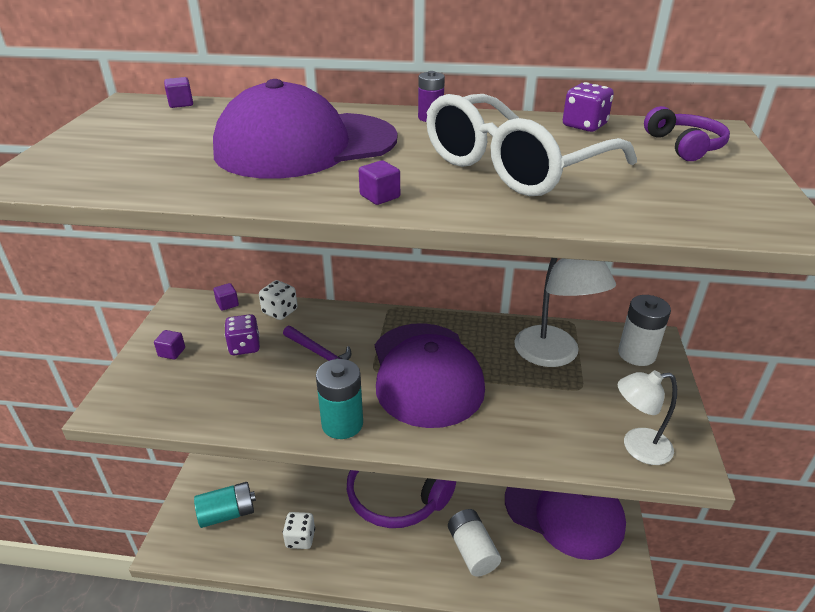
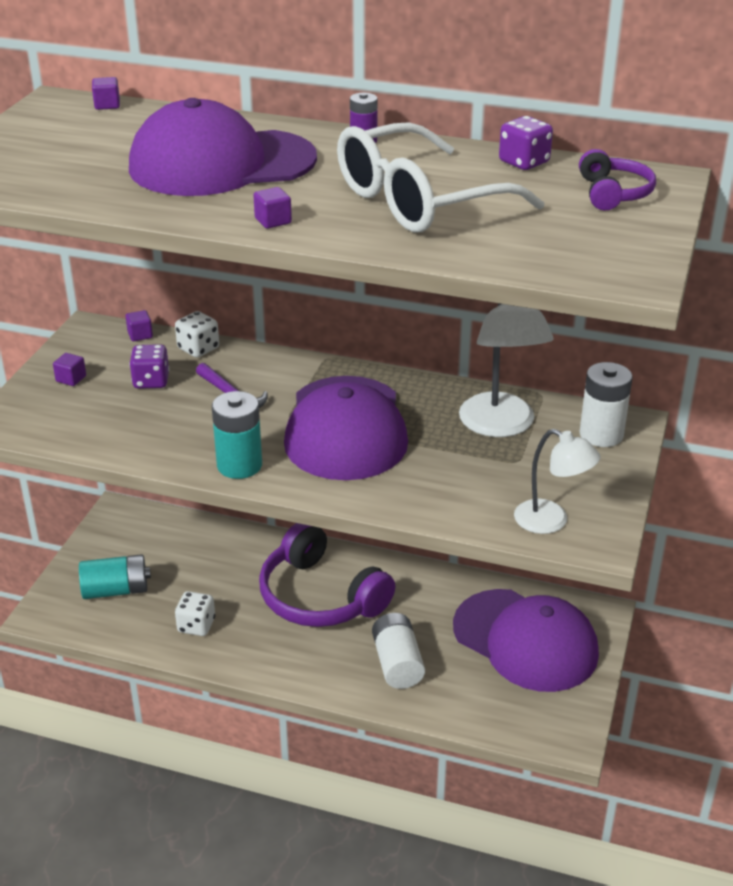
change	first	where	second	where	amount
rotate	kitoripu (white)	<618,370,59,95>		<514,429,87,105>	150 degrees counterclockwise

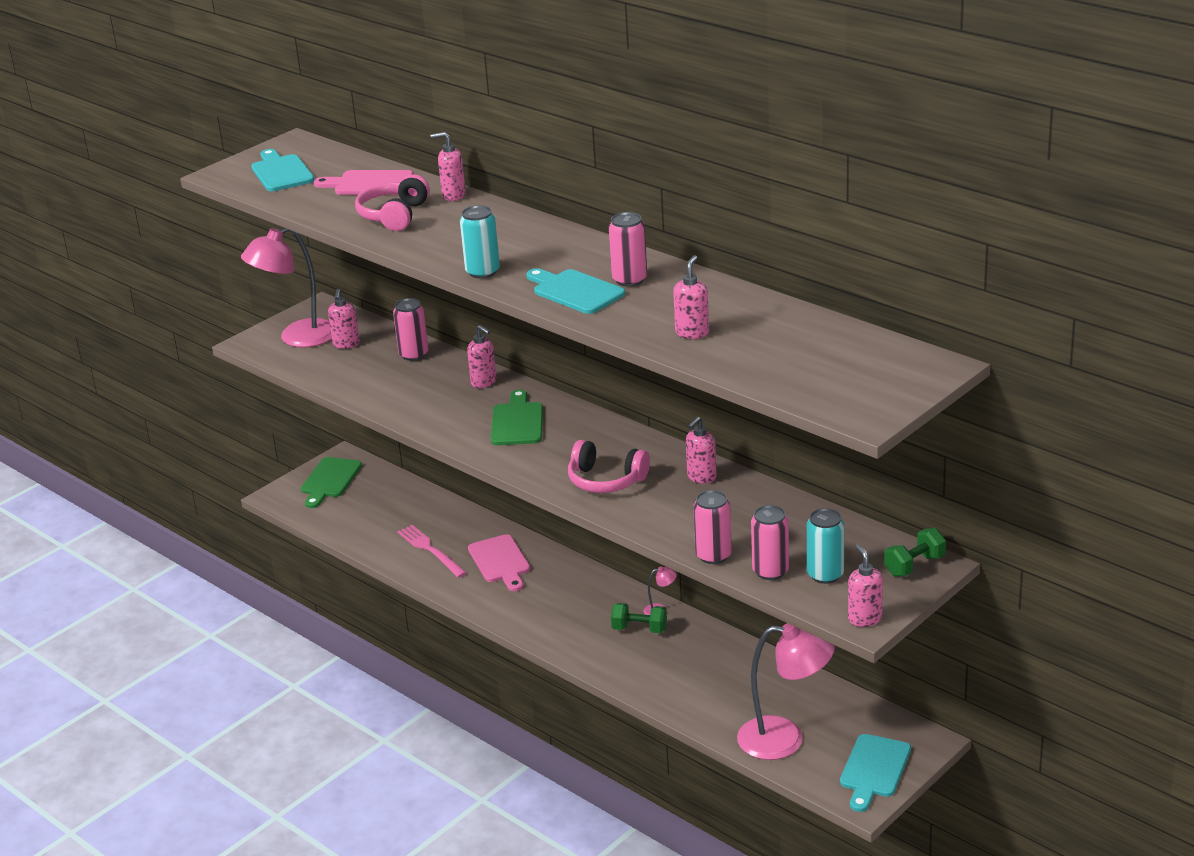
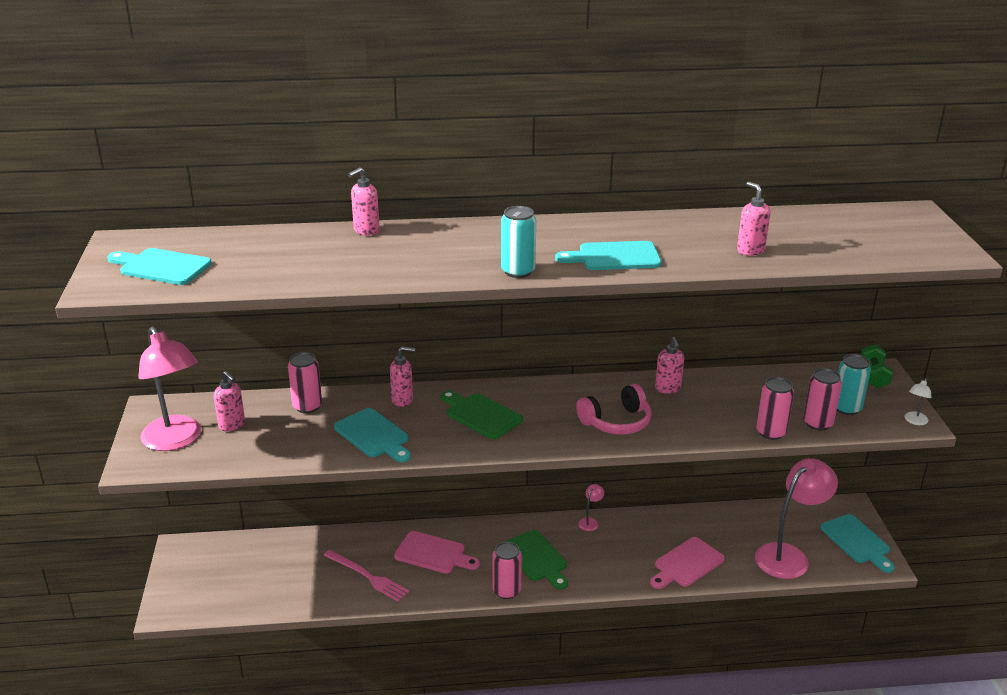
change	first	where	second	where	amount
rotate	kitoripu (pink)	<241,228,91,119>		<138,326,63,125>	45 degrees counterclockwise
rotate	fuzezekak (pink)	<397,525,70,53>		<324,550,85,52>	150 degrees counterclockwise
insert			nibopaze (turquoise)	<334,408,77,54>	
move	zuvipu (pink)	<609,212,38,75>		<493,542,29,57>	
move	nibopaze (green)	<301,457,61,51>		<504,530,64,60>	
move	nibopaze (pink)	<314,170,99,25>		<650,537,75,52>	
replace	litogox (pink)	<848,544,35,83>	kitoripu (white)	<905,378,26,47>	
delete	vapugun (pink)	<355,174,75,57>			
delete	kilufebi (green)	<611,603,56,30>			

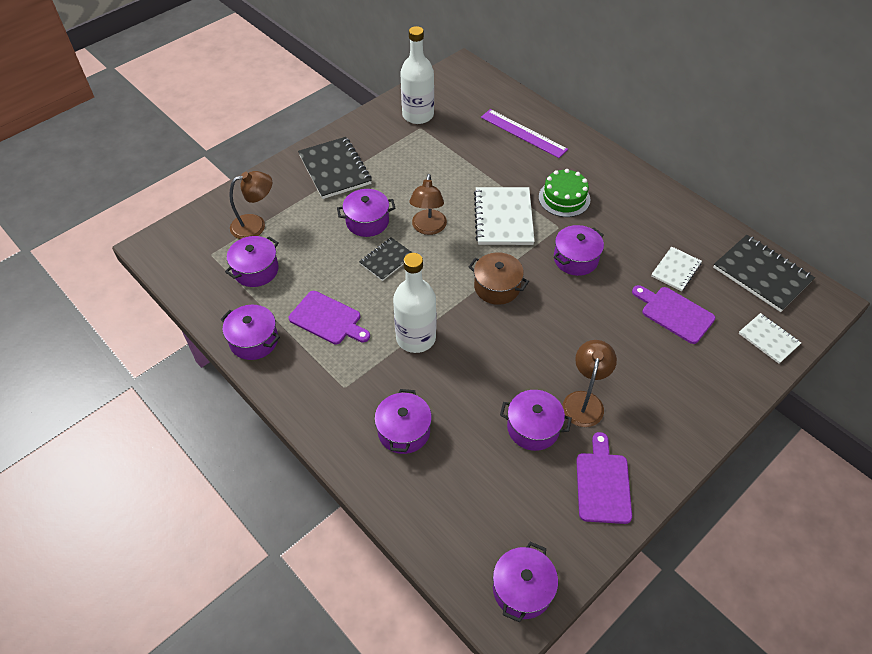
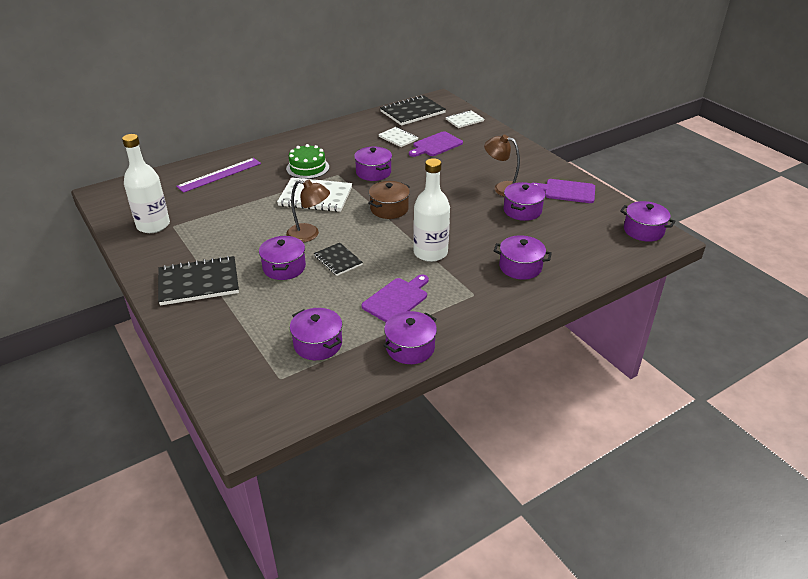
change	first	where	second	where	amount
delete	kitoripu (brown)	<229,171,43,68>			

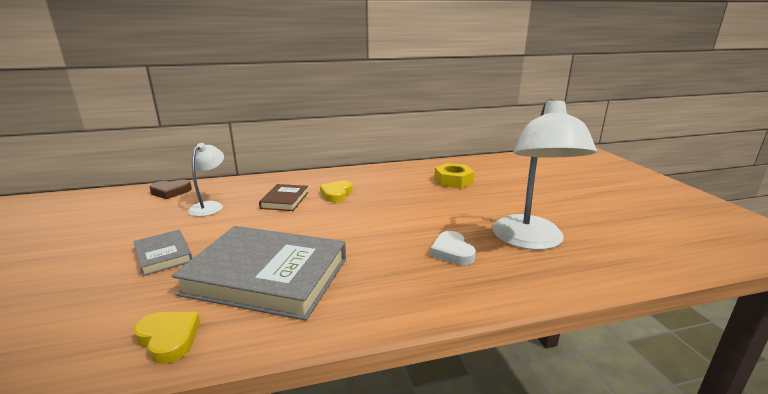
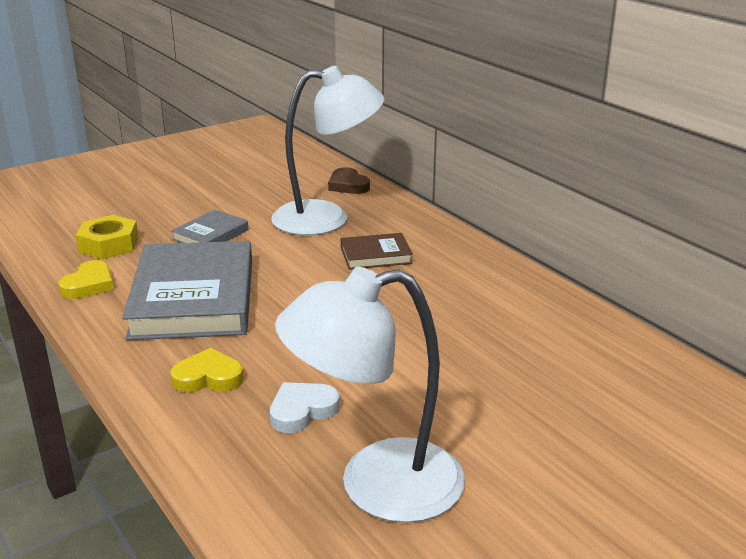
change	first	where	second	where	amount
move	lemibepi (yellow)	<434,163,41,25>		<76,215,63,44>	
move	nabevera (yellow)	<320,180,33,22>		<171,348,73,44>	
resize	kitoripu (white)	<188,143,36,74>		<271,66,113,169>	x1.87

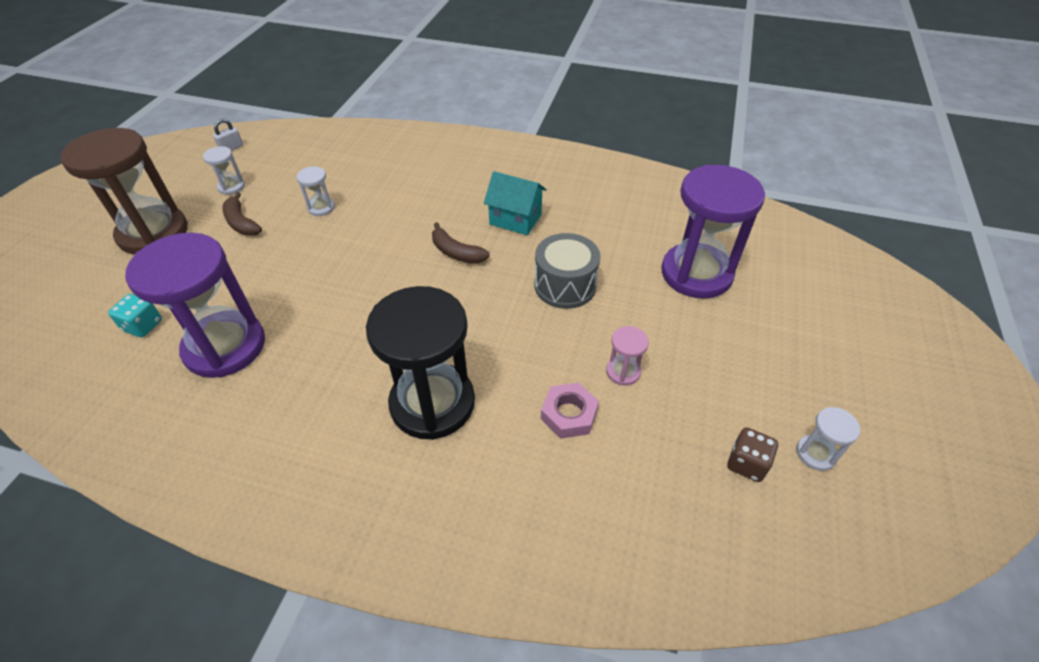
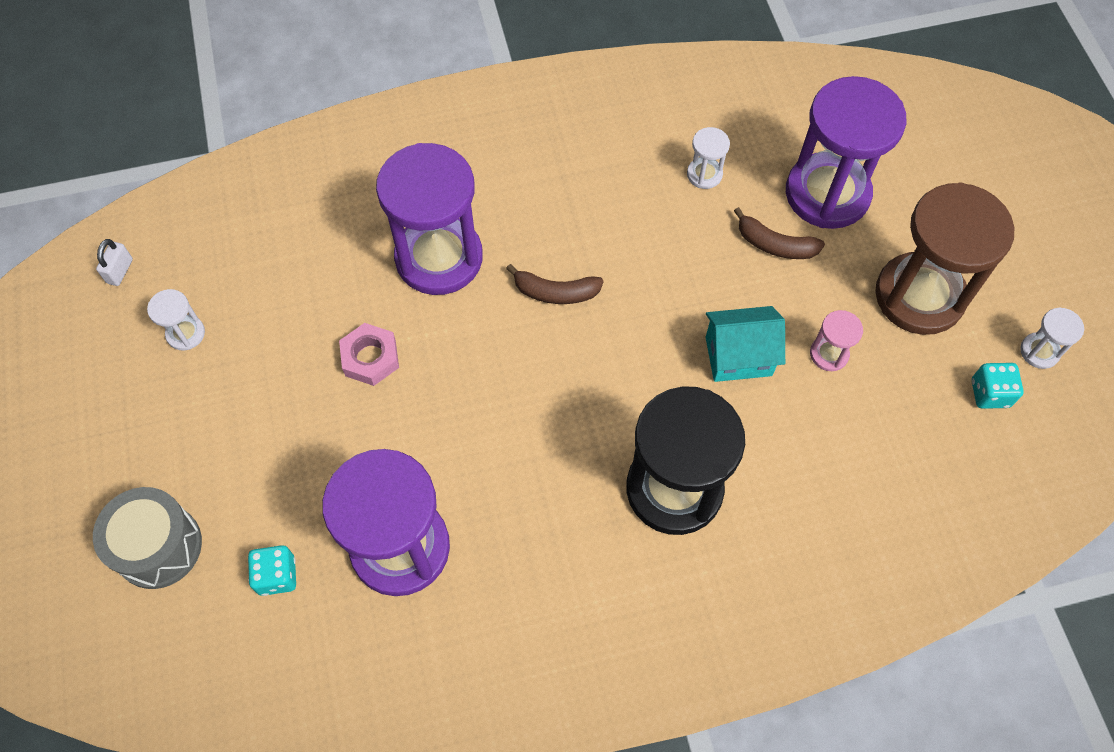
change	first	where	second	where	amount
move	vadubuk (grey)	<534,233,66,76>		<93,487,109,102>	
move	lemibepi (pink)	<541,382,58,57>		<339,323,60,63>	
insert			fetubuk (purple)	<376,143,107,152>	
move	fetubuk (white)	<297,166,38,50>		<687,127,43,62>	
move	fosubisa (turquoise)	<484,171,63,64>		<706,306,79,76>	
move	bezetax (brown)	<222,192,40,44>		<734,207,91,52>	
move	fetubuk (brown)	<60,128,128,126>		<875,183,139,152>	
recolor	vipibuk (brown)	<727,427,51,55>	vipibuk (turquoise)	<972,363,52,46>	

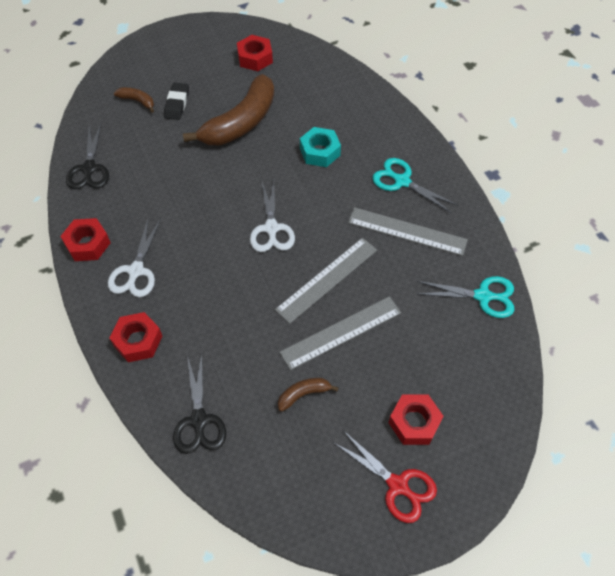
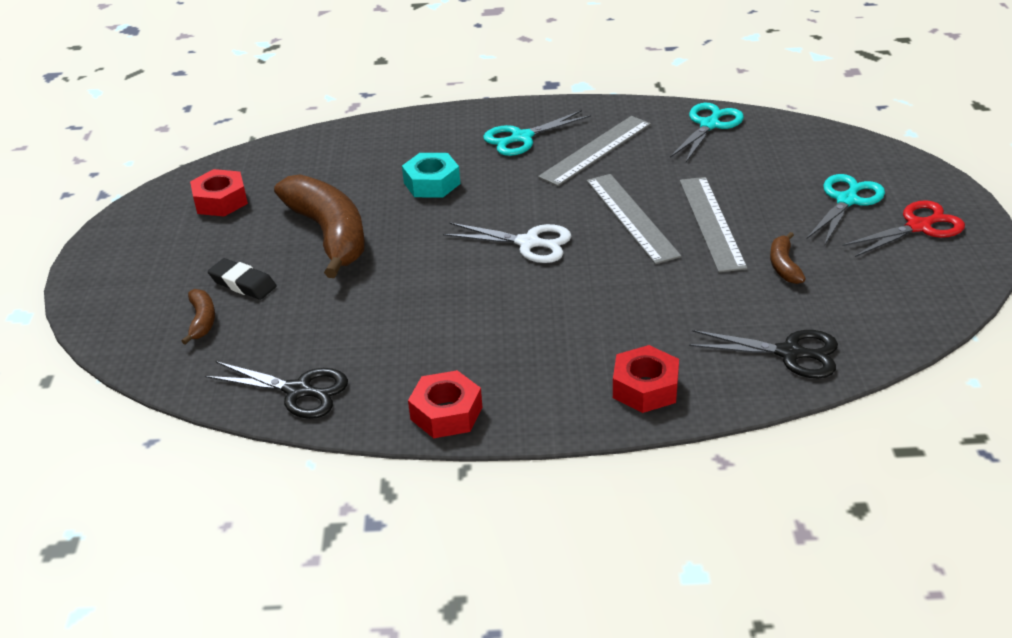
change	first	where	second	where	amount
rotate	bezetax (brown)	<114,87,40,26>		<182,289,33,56>	120 degrees clockwise
replace	lemibepi (red)	<388,394,55,51>	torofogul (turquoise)	<807,174,78,70>	
delete	torofogul (white)	<108,219,53,78>			

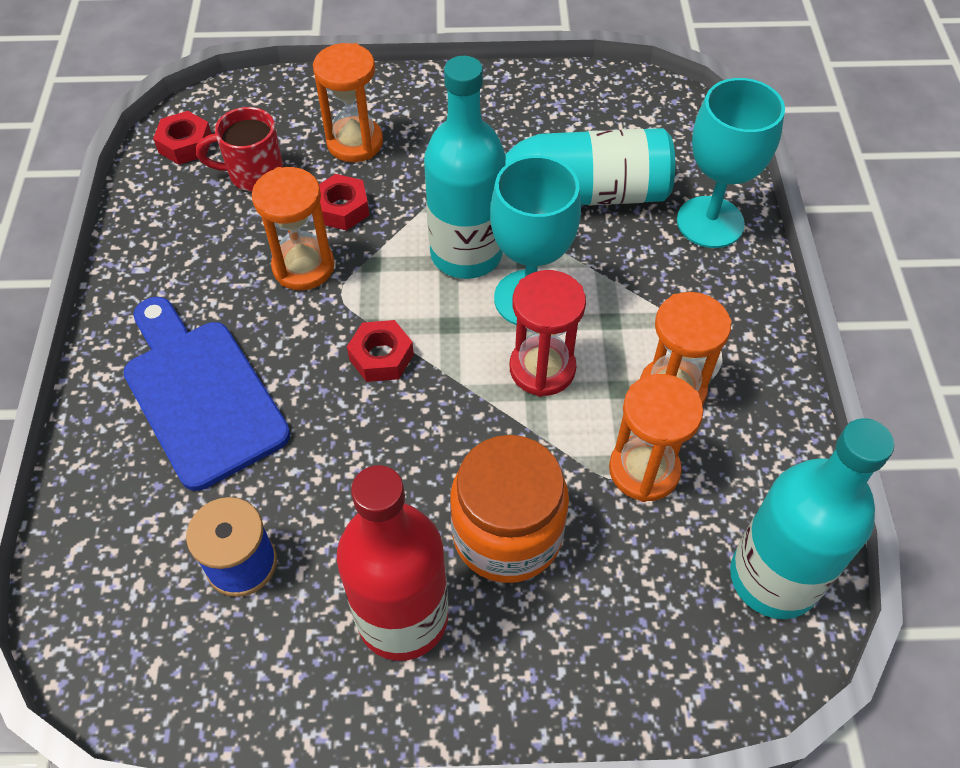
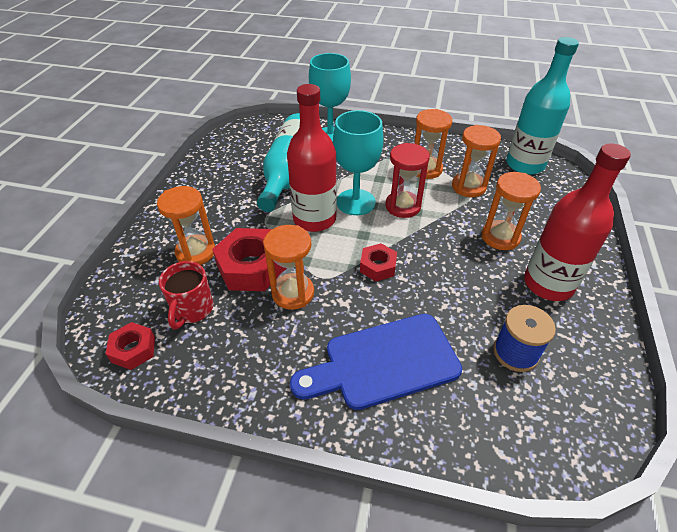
change	first	where	second	where	amount
resize	lemibepi (red)	<319,174,51,57>		<212,228,75,63>	x1.78
recolor	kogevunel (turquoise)	<424,56,82,223>	kogevunel (red)	<287,84,50,148>	
replace	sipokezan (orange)	<450,435,119,148>	fetubuk (orange)	<482,172,59,78>	

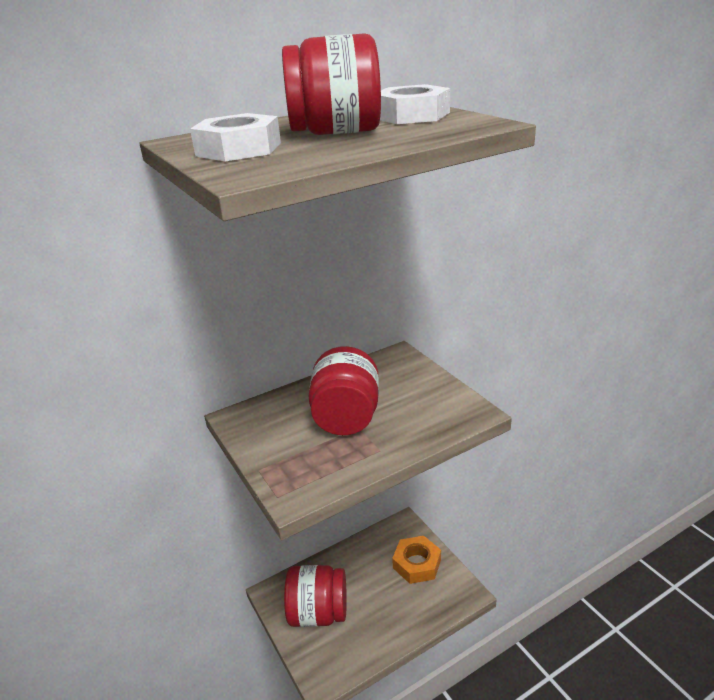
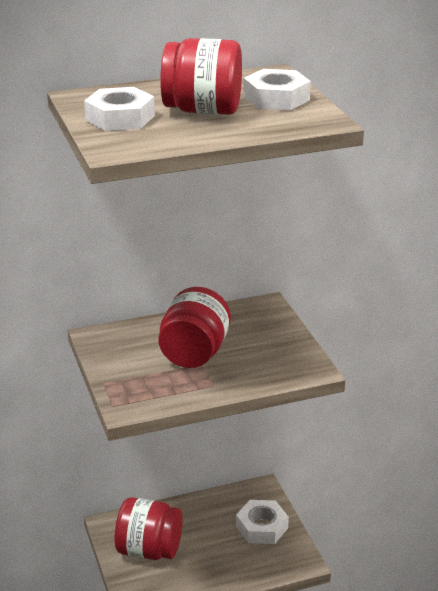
change	first	where	second	where	amount
recolor	lemibepi (orange)	<392,536,49,48>	lemibepi (white)	<236,500,53,44>	

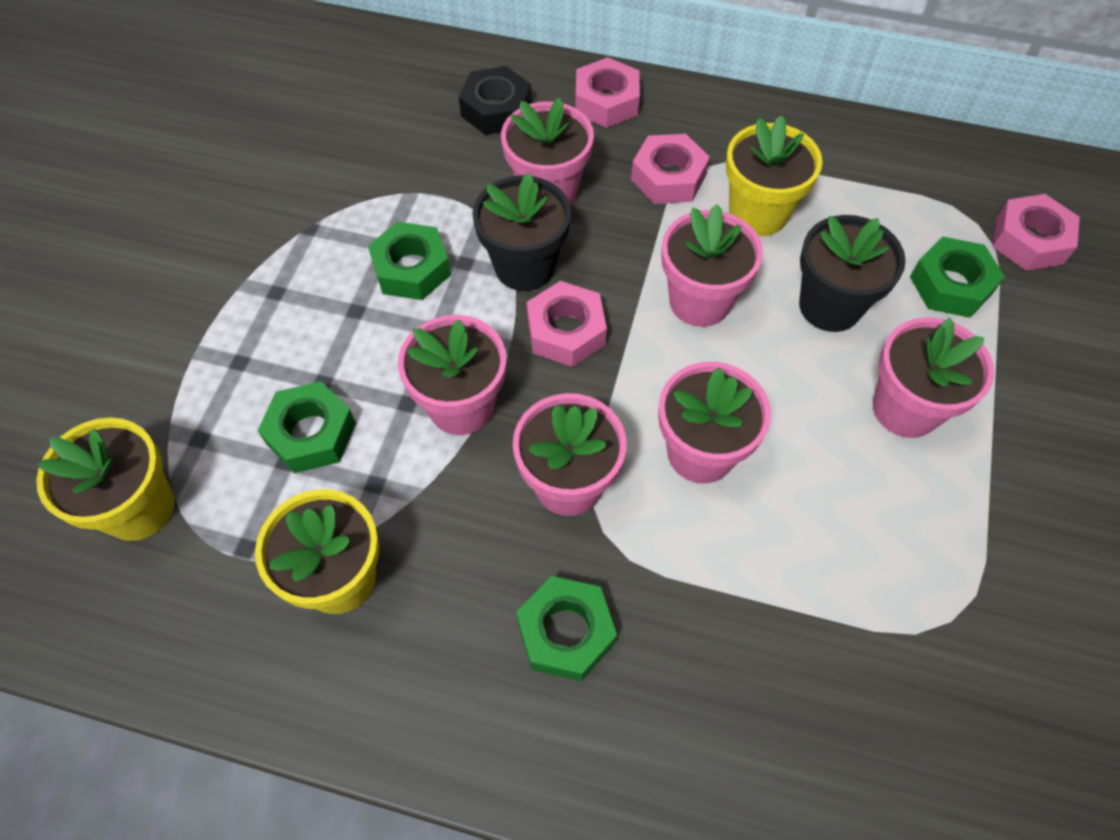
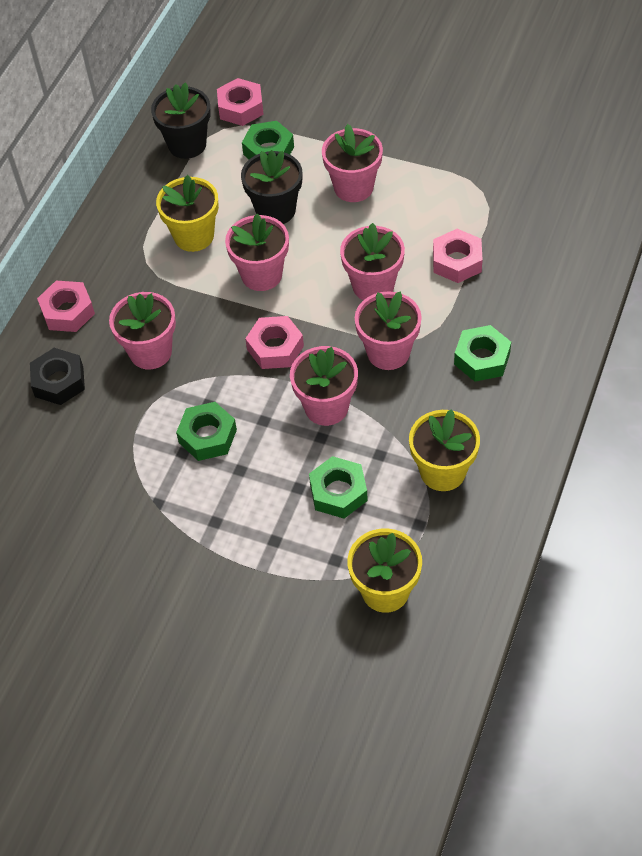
change	first	where	second	where	amount
move	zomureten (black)	<473,173,98,118>		<151,82,60,77>	
move	lemibepi (pink)	<631,134,79,70>		<433,229,50,54>	

